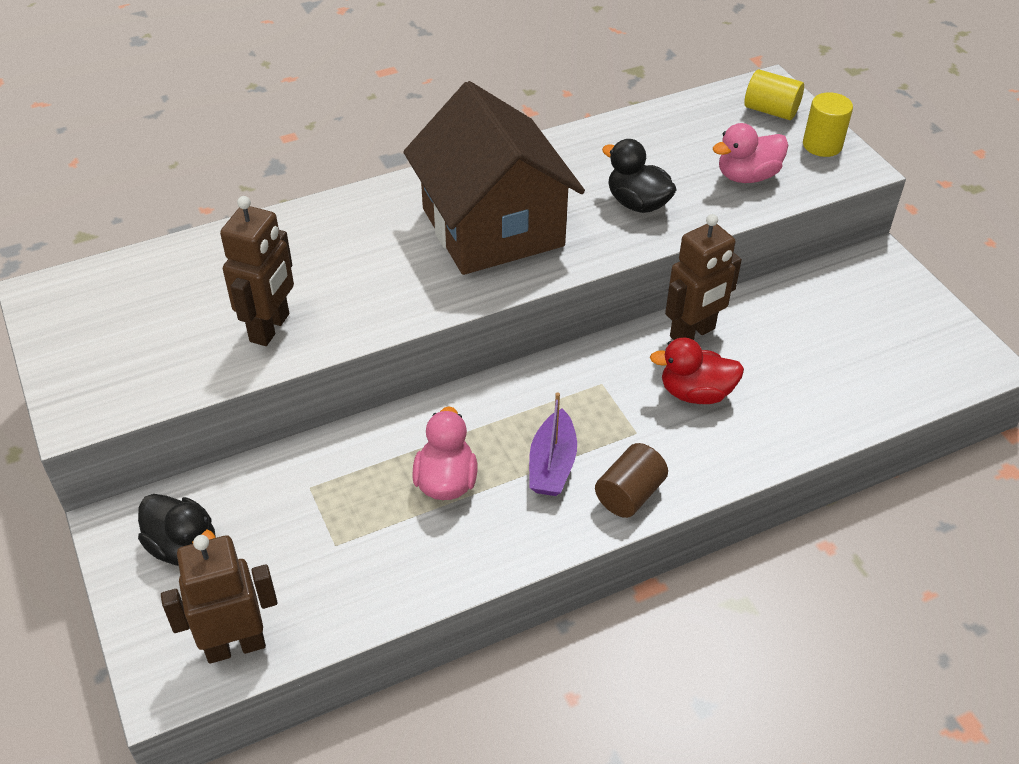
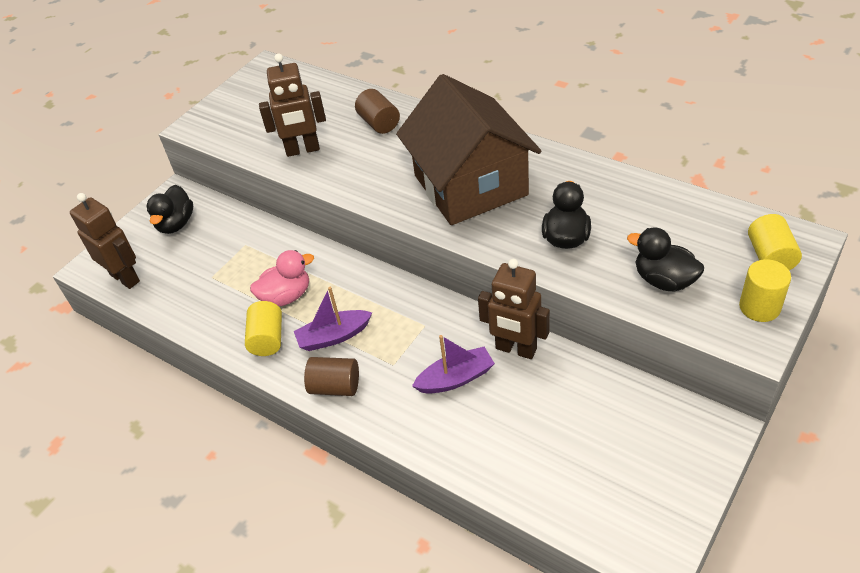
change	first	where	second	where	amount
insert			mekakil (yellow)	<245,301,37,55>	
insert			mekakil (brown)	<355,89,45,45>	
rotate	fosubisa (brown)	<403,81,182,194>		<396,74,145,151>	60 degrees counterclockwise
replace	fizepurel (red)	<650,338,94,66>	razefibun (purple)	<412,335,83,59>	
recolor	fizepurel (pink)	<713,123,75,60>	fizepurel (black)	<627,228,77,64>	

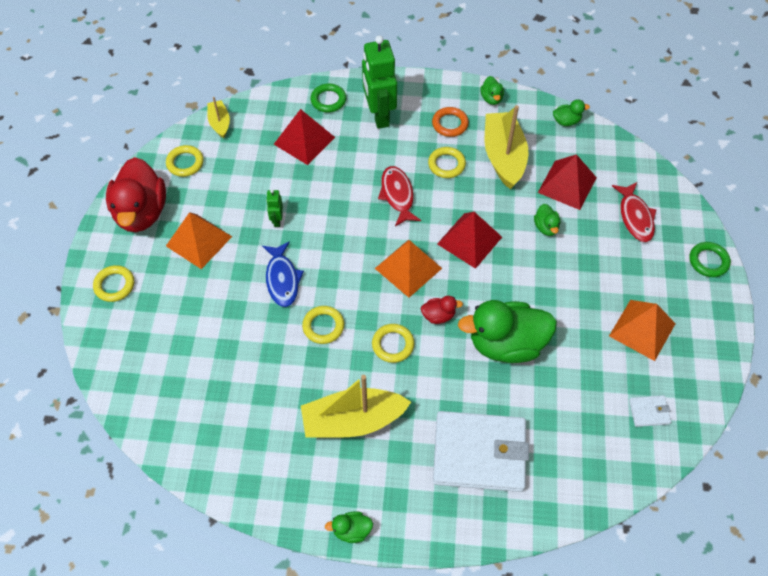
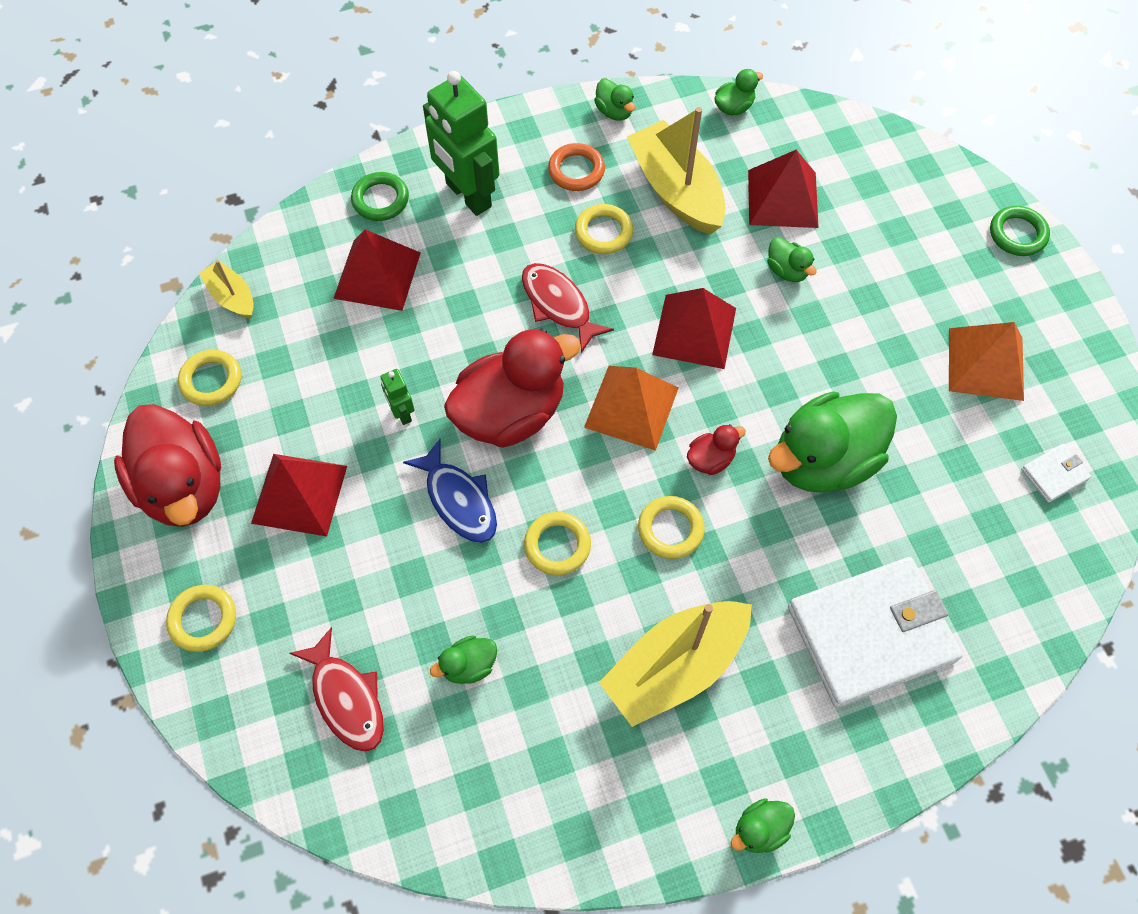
change	first	where	second	where	amount
recolor	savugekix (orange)	<166,212,66,57>	savugekix (red)	<251,454,96,83>	
move	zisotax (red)	<612,182,44,60>		<289,627,95,125>	
insert			fizepurel (green)	<430,636,67,48>	
insert			fizepurel (red)	<444,328,137,120>	

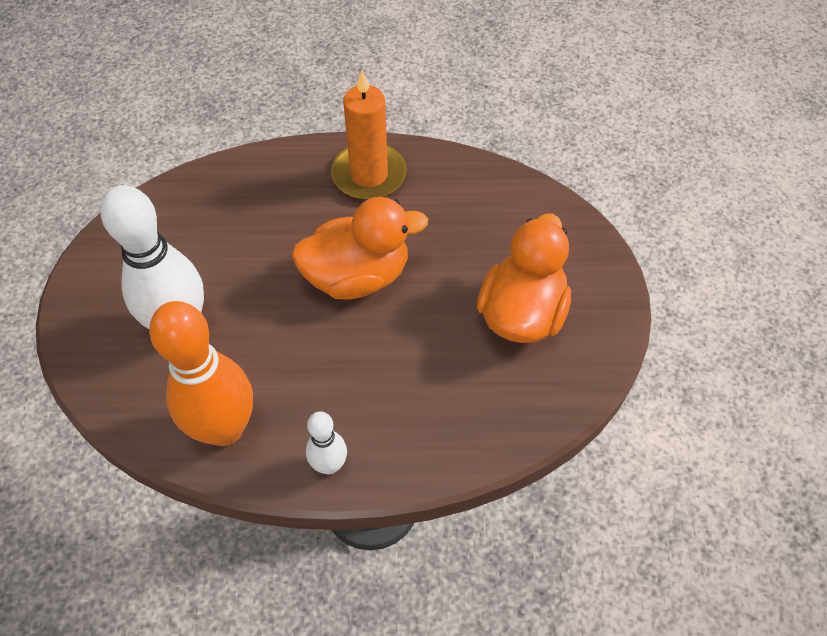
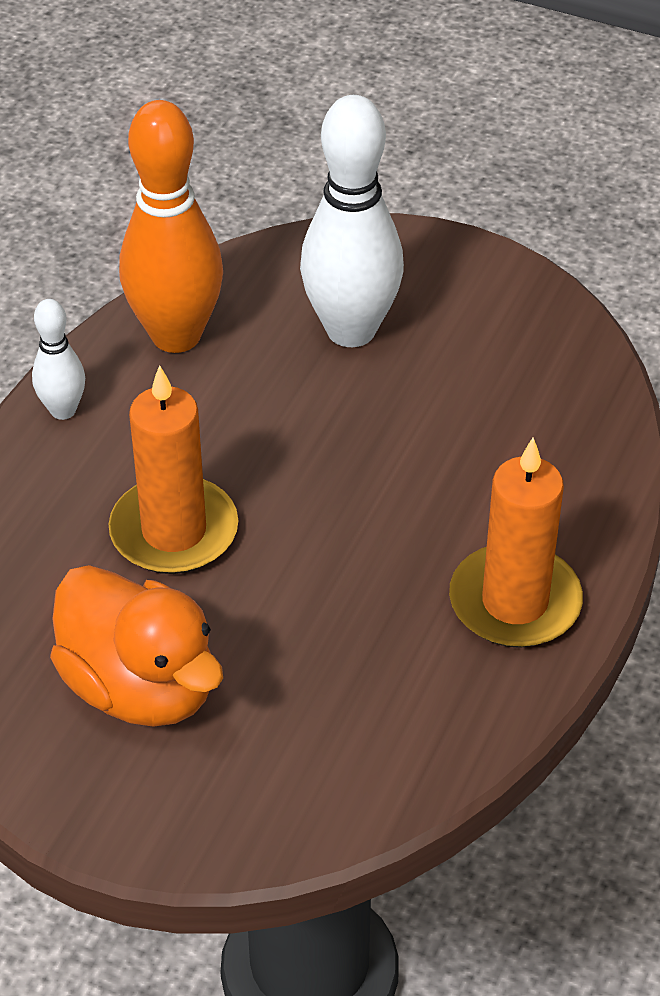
change	first	where	second	where	amount
insert			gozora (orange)	<109,365,129,209>	
delete	fizepurel (orange)	<292,197,136,102>			

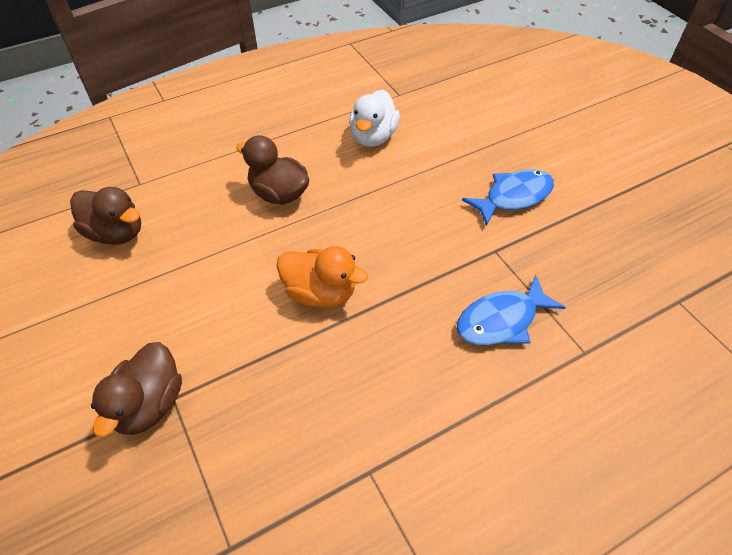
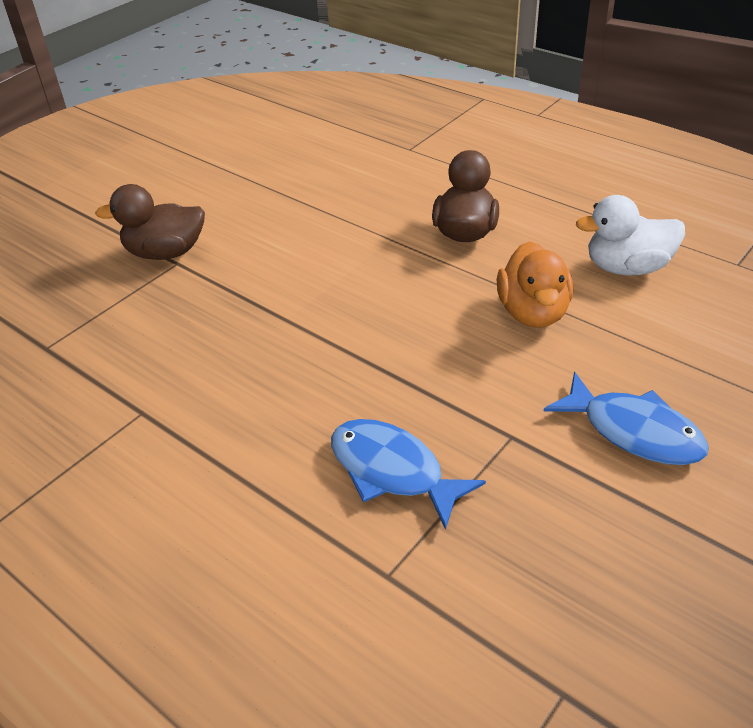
change	first	where	second	where	amount
move	fizepurel (orange)	<277,246,91,61>		<496,241,77,87>	
delete	fizepurel (brown)	<70,187,71,58>			

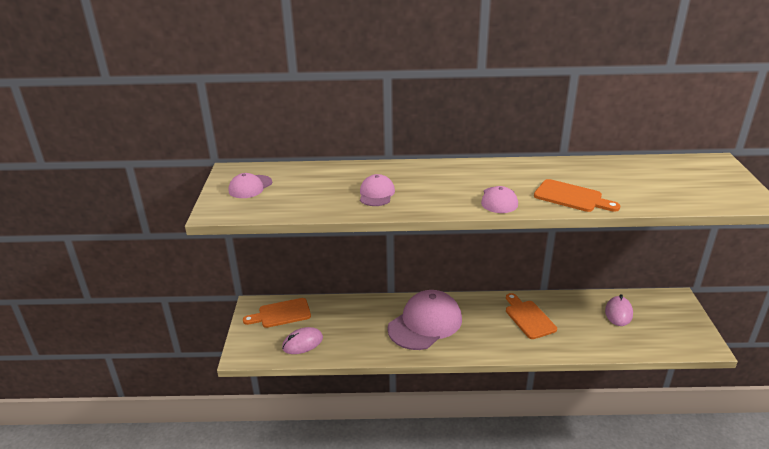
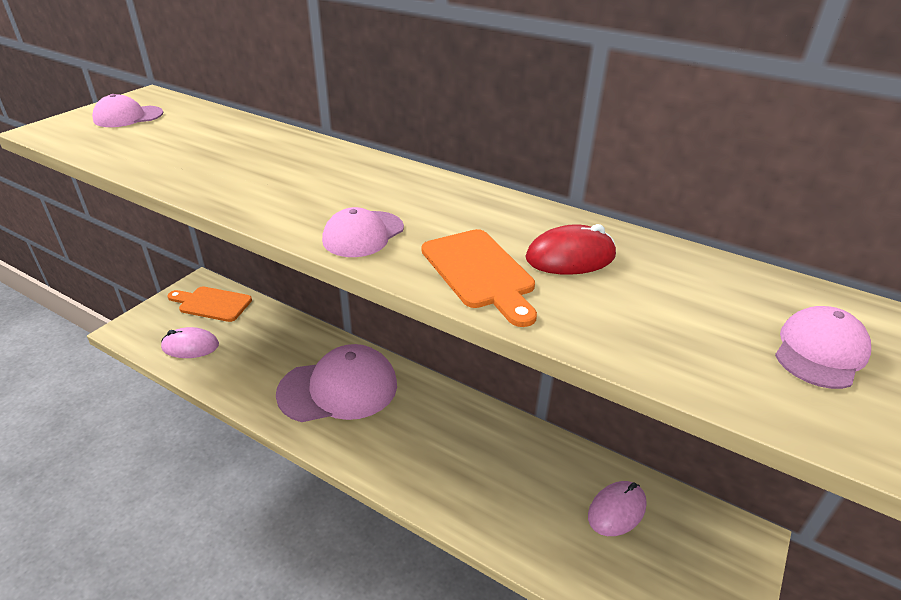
change	first	where	second	where	amount
insert			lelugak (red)	<525,224,91,51>	
move	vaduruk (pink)	<360,174,35,32>		<775,306,96,83>	
delete	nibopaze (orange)	<506,293,51,46>			

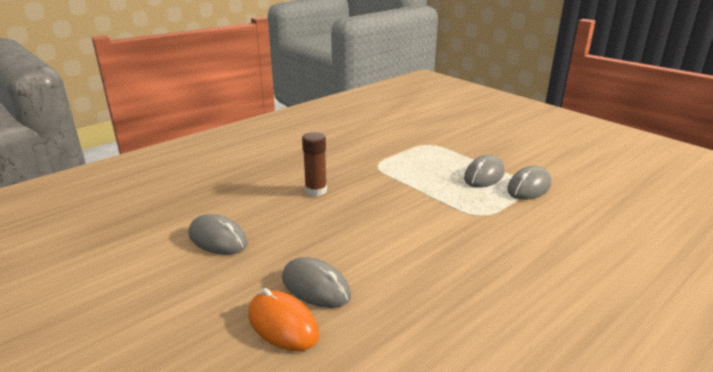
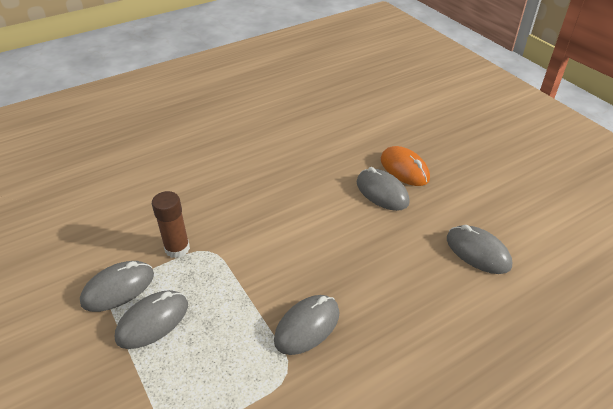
change	first	where	second	where	amount
move	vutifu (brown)	<302,132,25,64>		<152,191,38,67>	
insert			lelugak (grey)	<274,295,65,60>	

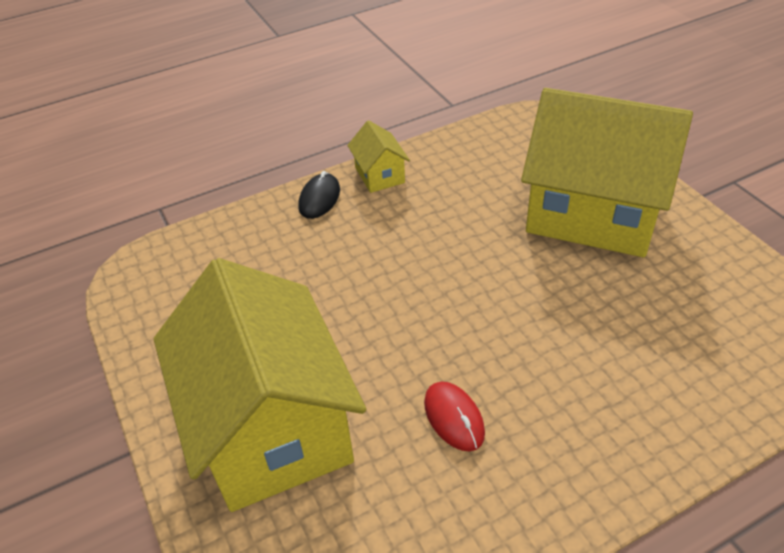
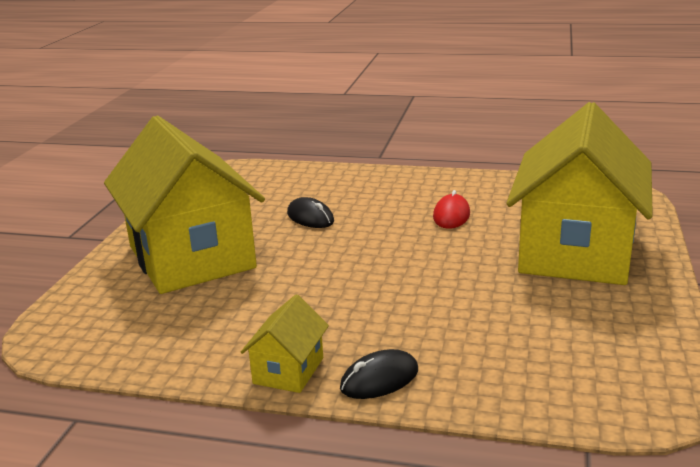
change	first	where	second	where	amount
insert			lelugak (black)	<287,197,47,31>	

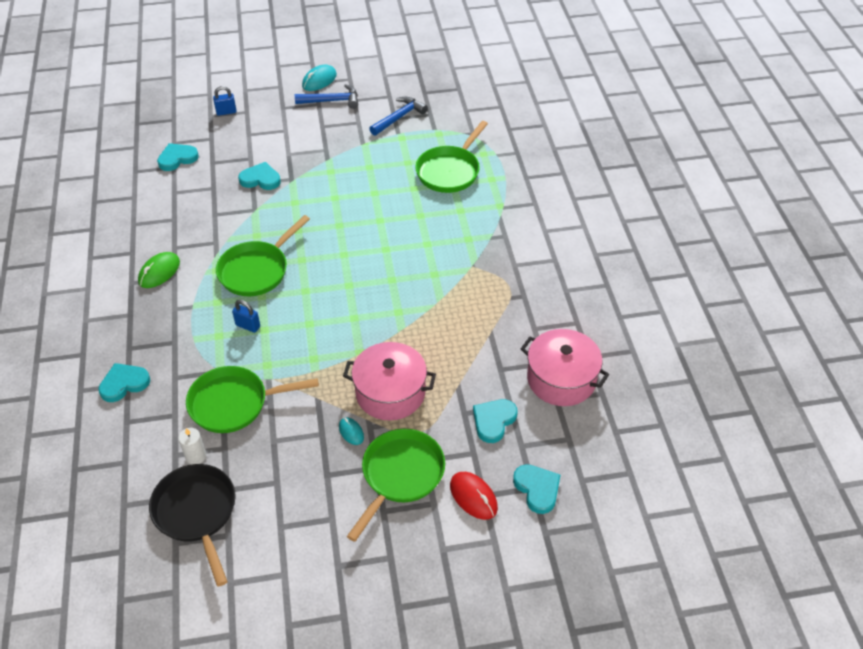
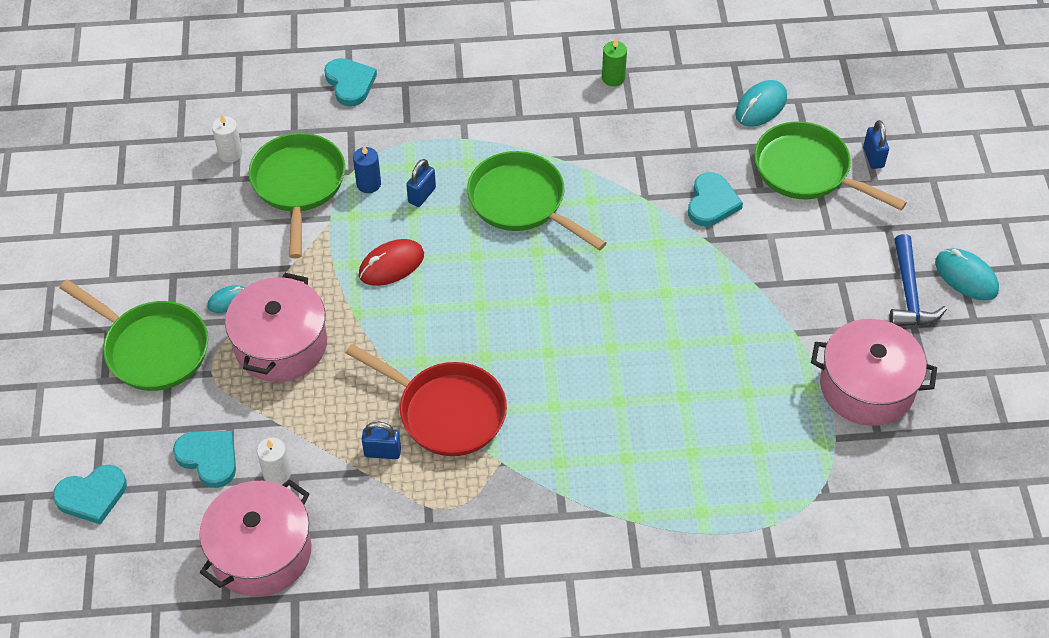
change	first	where	second	where	amount
insert			gozora (white)	<257,438,34,47>	
insert			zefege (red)	<345,344,162,112>	
insert			gozora (blue)	<353,145,28,48>	
move	lelugak (red)	<450,472,48,48>		<359,239,65,47>	
insert			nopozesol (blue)	<362,422,39,37>	
insert			gozora (green)	<602,38,25,48>	
replace	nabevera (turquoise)	<157,143,42,28>	lelugak (turquoise)	<735,80,52,47>	
move	zefege (green)	<415,121,73,72>		<754,121,153,89>	
replace	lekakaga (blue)	<369,97,59,39>	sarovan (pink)	<811,319,126,107>	
delete	lelugak (green)	<138,252,42,36>			
delete	zefege (black)	<149,464,87,123>			

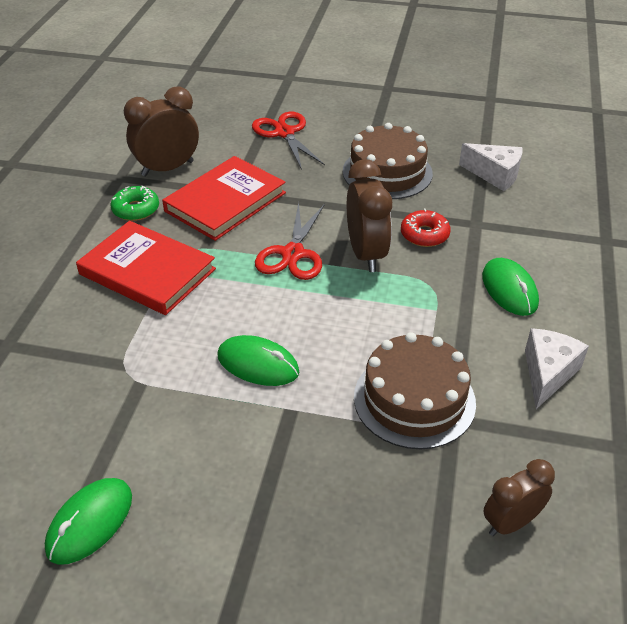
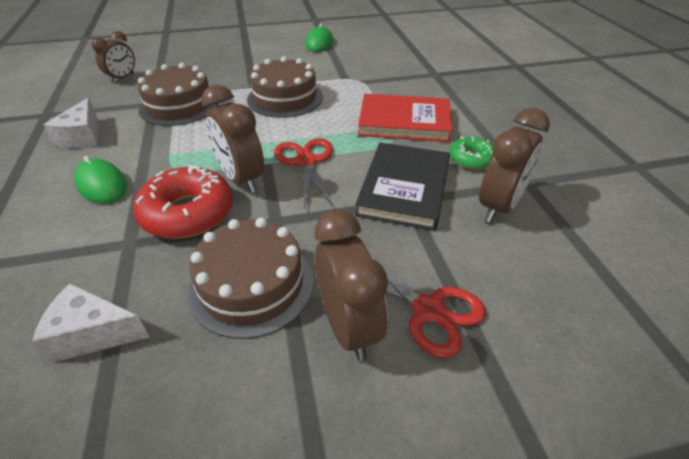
change	first	where	second	where	amount
resize	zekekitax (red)	<401,209,50,38>		<133,165,100,74>	x1.77
replace	lelugak (green)	<217,335,82,51>	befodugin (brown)	<247,56,76,62>	
insert			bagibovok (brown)	<315,210,73,151>	
recolor	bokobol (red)	<162,156,124,85>	bokobol (black)	<355,142,95,89>	

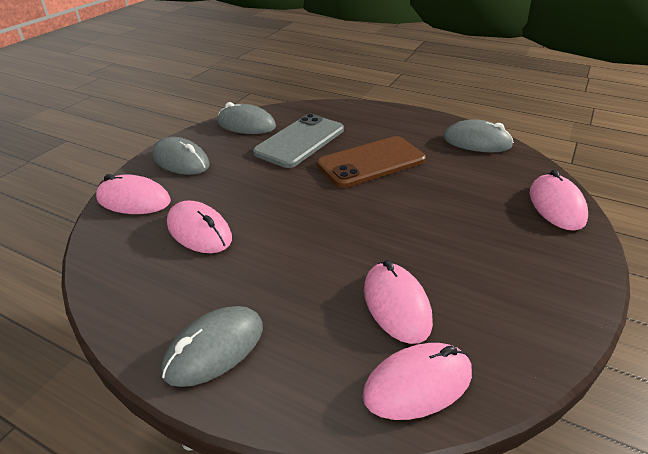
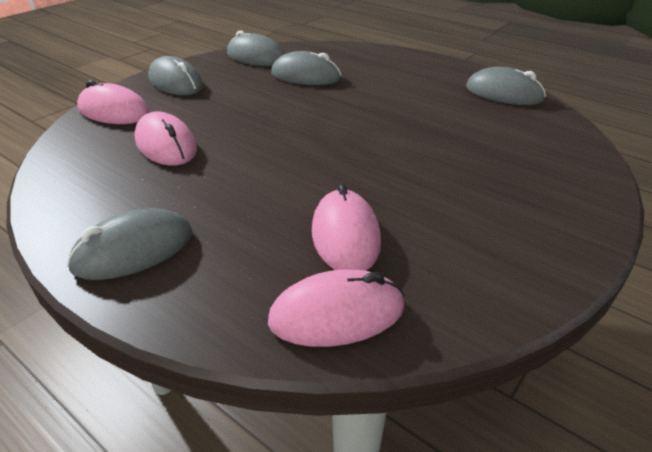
change	first	where	second	where	amount
replace	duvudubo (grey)	<253,114,91,54>	lelugak (grey)	<271,51,70,34>	
delete	duvudubo (brown)	<317,136,109,52>			
delete	lelugak (pink)	<530,170,58,61>			

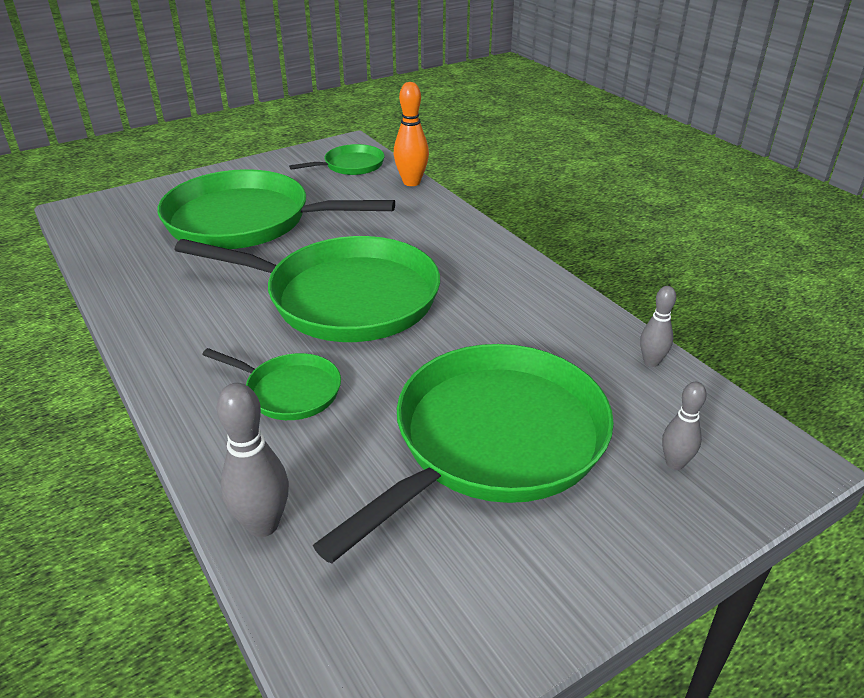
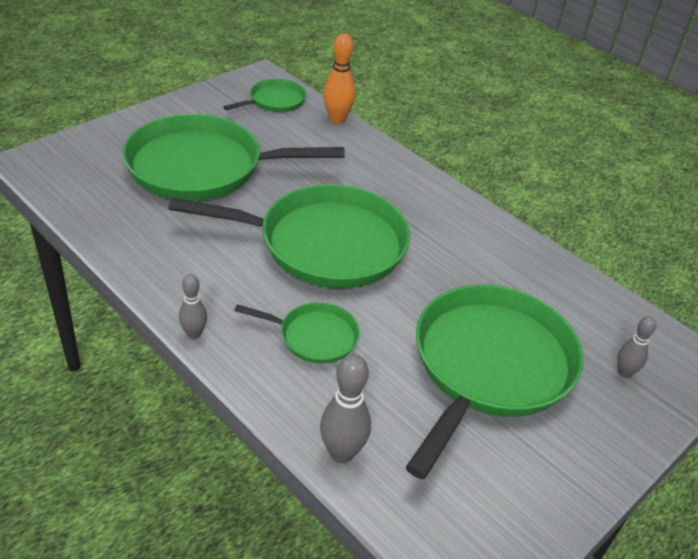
change	first	where	second	where	amount
move	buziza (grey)	<640,286,36,81>		<179,274,28,65>	

